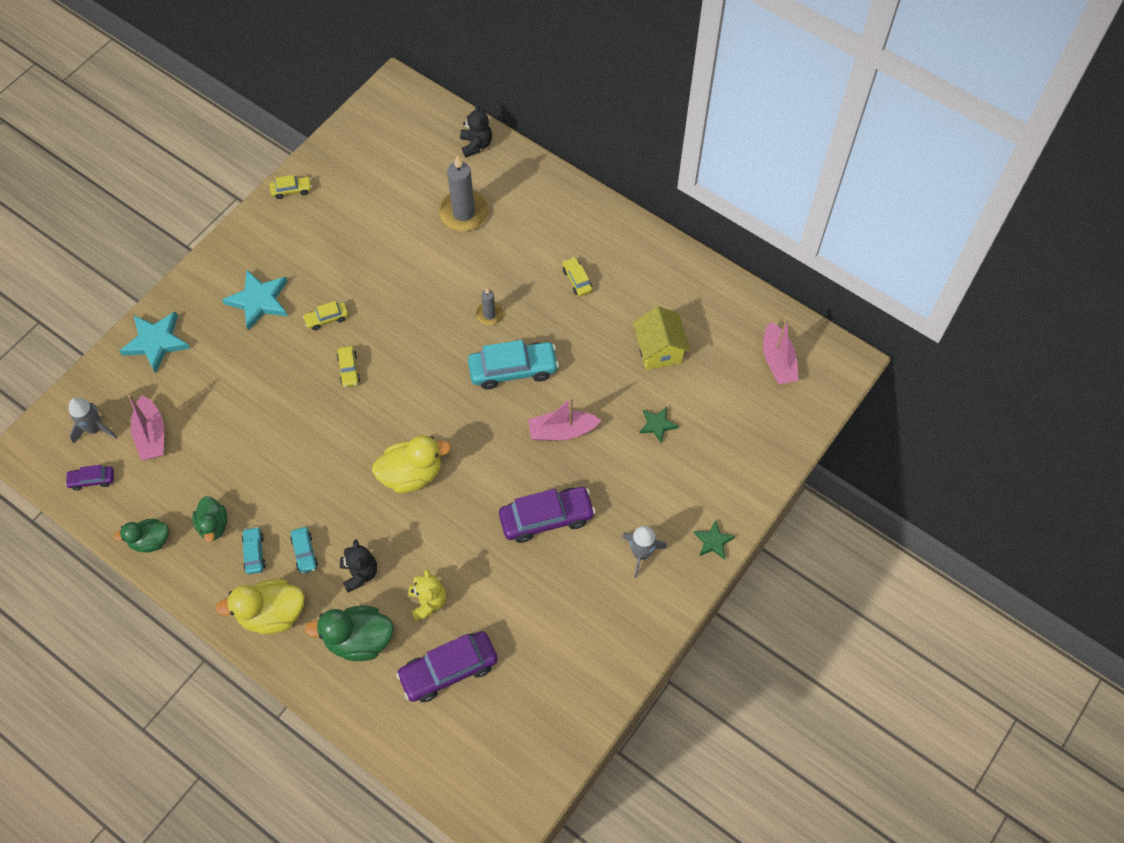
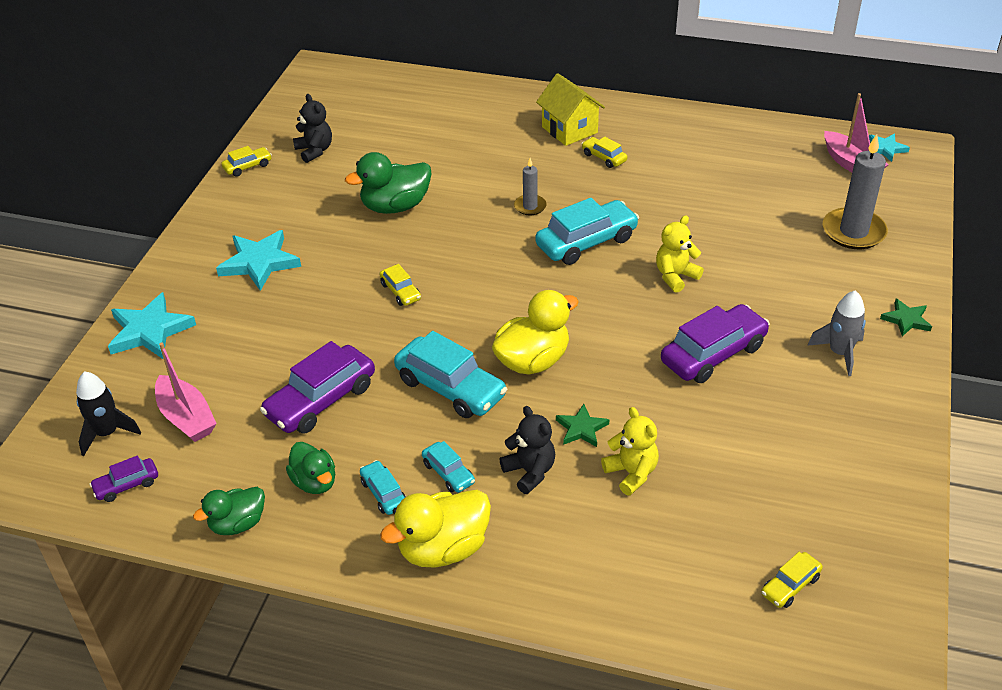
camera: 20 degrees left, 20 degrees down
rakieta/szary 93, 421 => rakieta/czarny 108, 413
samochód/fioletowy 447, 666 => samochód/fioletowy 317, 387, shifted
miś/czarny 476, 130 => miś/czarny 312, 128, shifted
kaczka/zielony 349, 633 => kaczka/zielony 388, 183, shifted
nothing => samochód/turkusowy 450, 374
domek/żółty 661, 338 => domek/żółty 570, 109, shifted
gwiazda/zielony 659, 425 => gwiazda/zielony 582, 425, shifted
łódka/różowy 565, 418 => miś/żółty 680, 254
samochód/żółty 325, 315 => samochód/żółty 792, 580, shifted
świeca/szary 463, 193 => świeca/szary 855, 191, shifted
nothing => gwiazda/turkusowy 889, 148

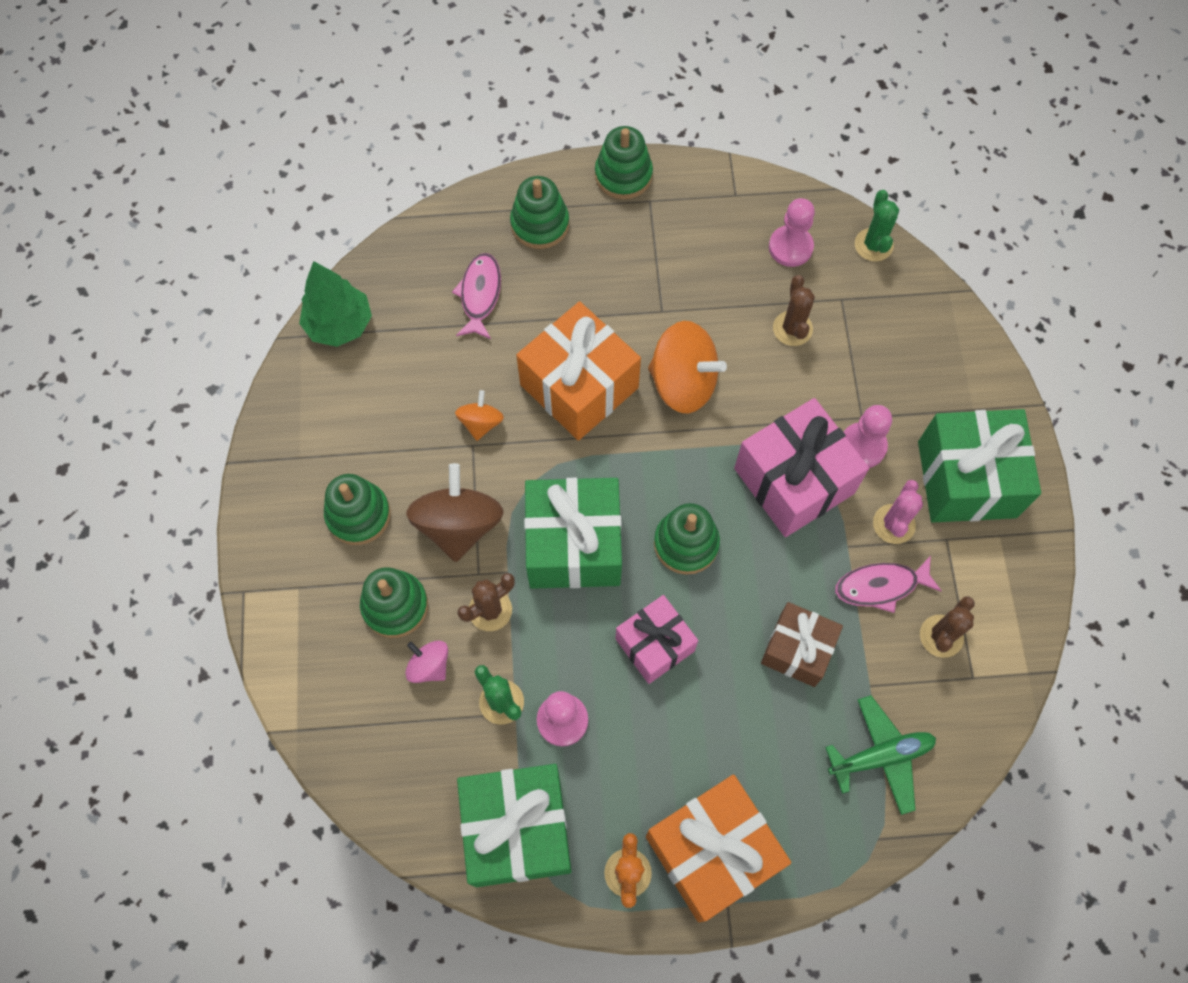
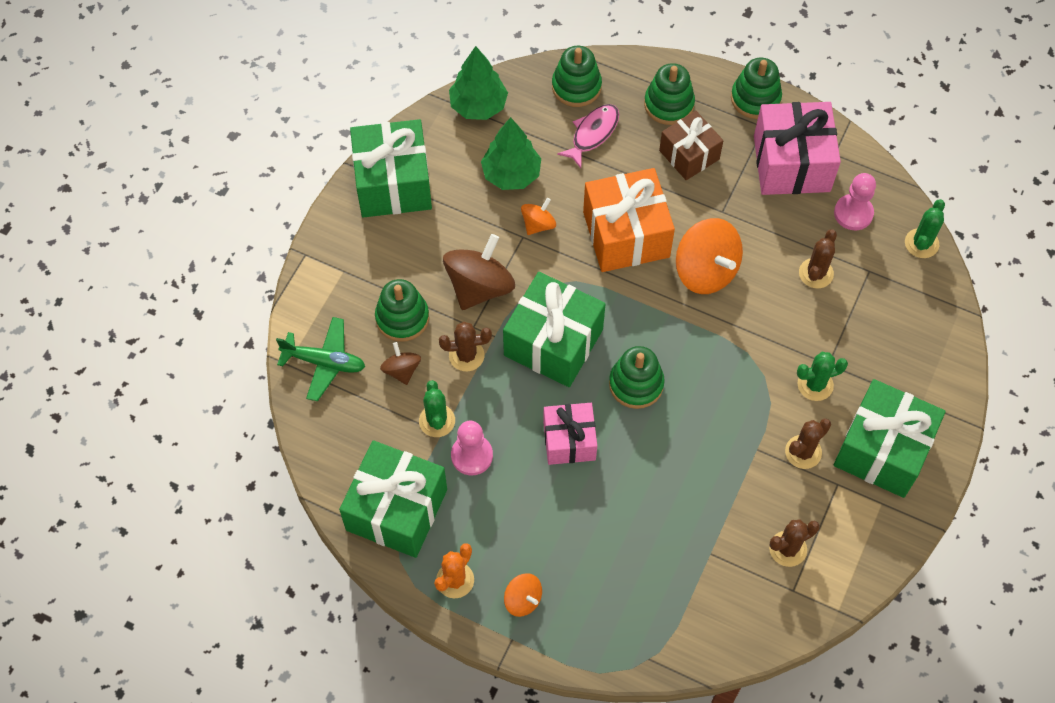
camera: 30 degrees right, 5 degrees down
samolot/zielony 880, 755 => samolot/zielony 320, 359, shifted
nothing => prezent/zielony 391, 168
bączek/różowy 426, 662 => bączek/brązowy 400, 363
nothing => drzewko/zielony 511, 153
prezent/pomarańczowy 718, 848 => bączek/pomarańczowy 523, 595
zabawka nakładanka/zielony 357, 509 => zabawka nakładanka/zielony 577, 76, shifted
prezent/brązowy 802, 644 => prezent/brązowy 691, 145, shifted
prezent/różowy 801, 467 => prezent/różowy 797, 148, shifted
kaktus/różowy 898, 512 => kaktus/brązowy 808, 443
pionek/różowy 868, 436 => kaktus/zielony 822, 376
ryba/różowy 888, 584 => nothing

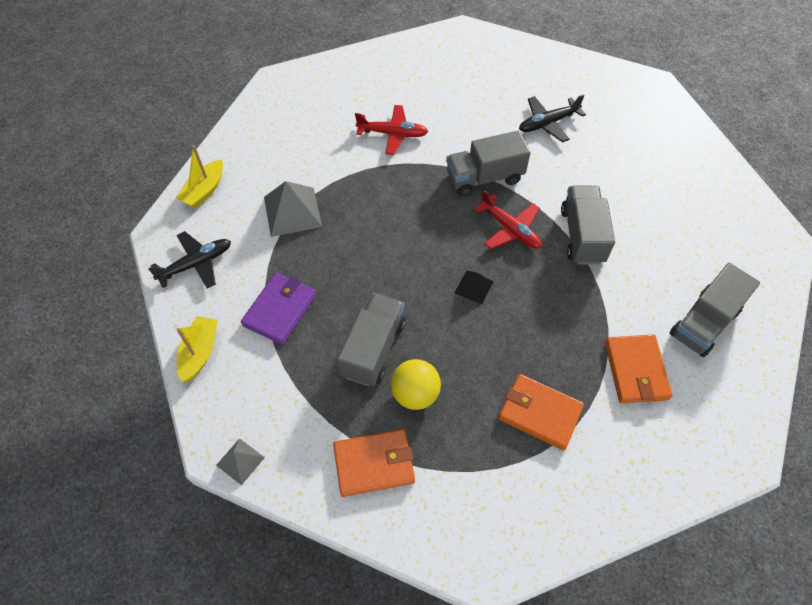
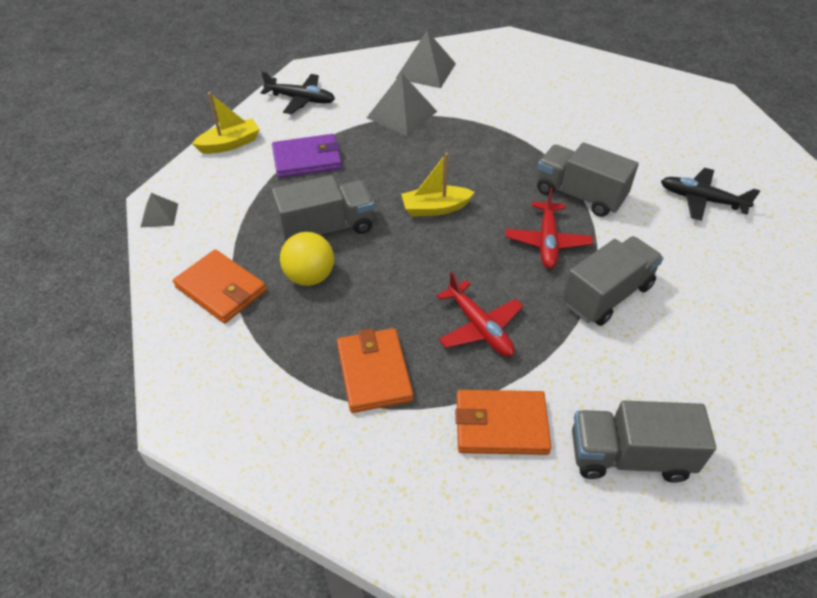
camera: 50 degrees right, 10 degrees down
nothing => piramida/szary 426, 59
łódka/żółty 199, 176 => łódka/żółty 438, 185, shifted
samolot/czerwony 391, 130 => samolot/czerwony 480, 314, shifted
portfel/pomarańczowy 638, 369 => portfel/pomarańczowy 503, 422, 45 degrees clockwise
piramida/czarny 473, 287 => nothing

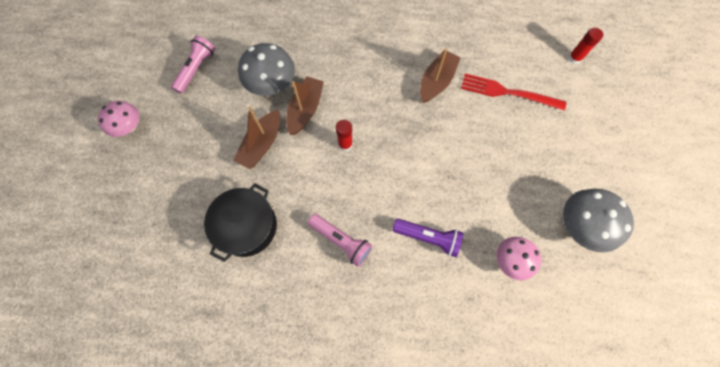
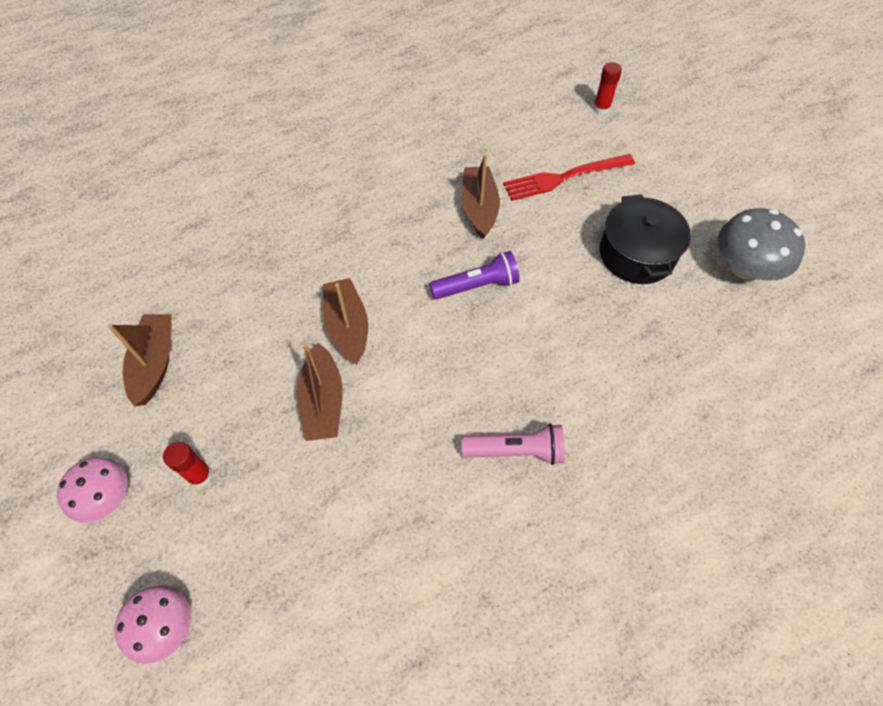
camera: 35 degrees left, 10 degrees down
latarka/różowy 193, 64 => łódka/brązowy 140, 360
grzyb/różowy 518, 258 => grzyb/różowy 152, 624, shifted
klej w sztyfcie/czerwony 344, 135 => klej w sztyfcie/czerwony 187, 465, shifted
latarka/fioletowy 428, 238 => latarka/fioletowy 475, 275, shifted
garnek/czarny 240, 222 => garnek/czarny 645, 239, shifted
grzyb/szary 266, 69 => nothing

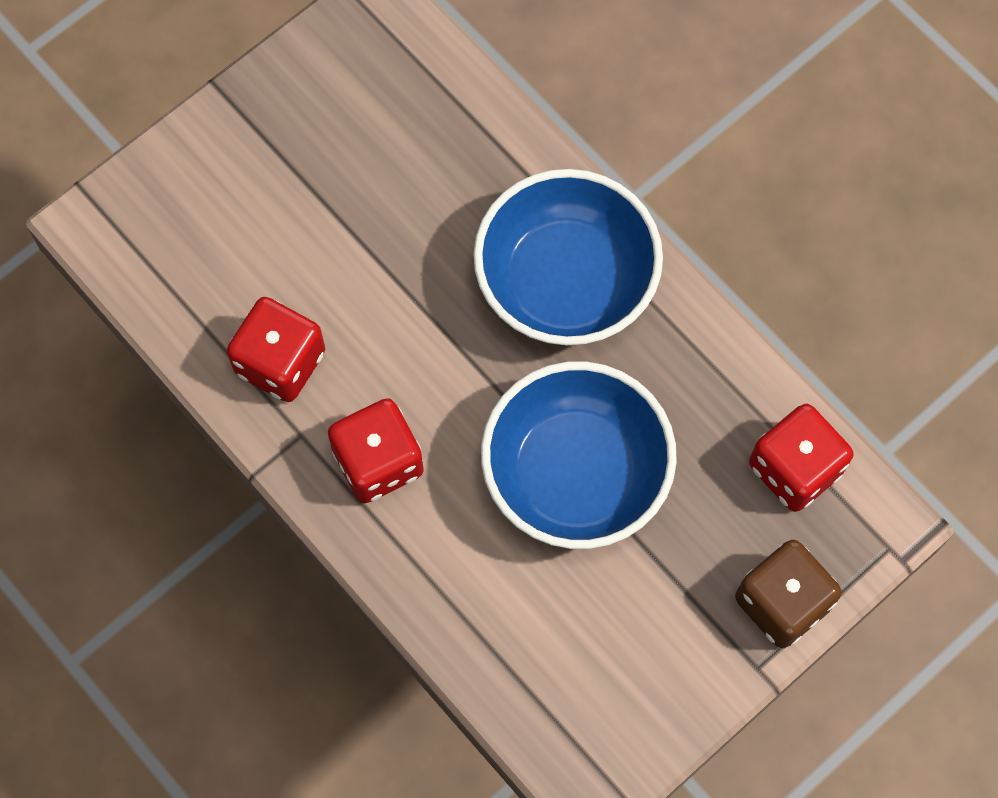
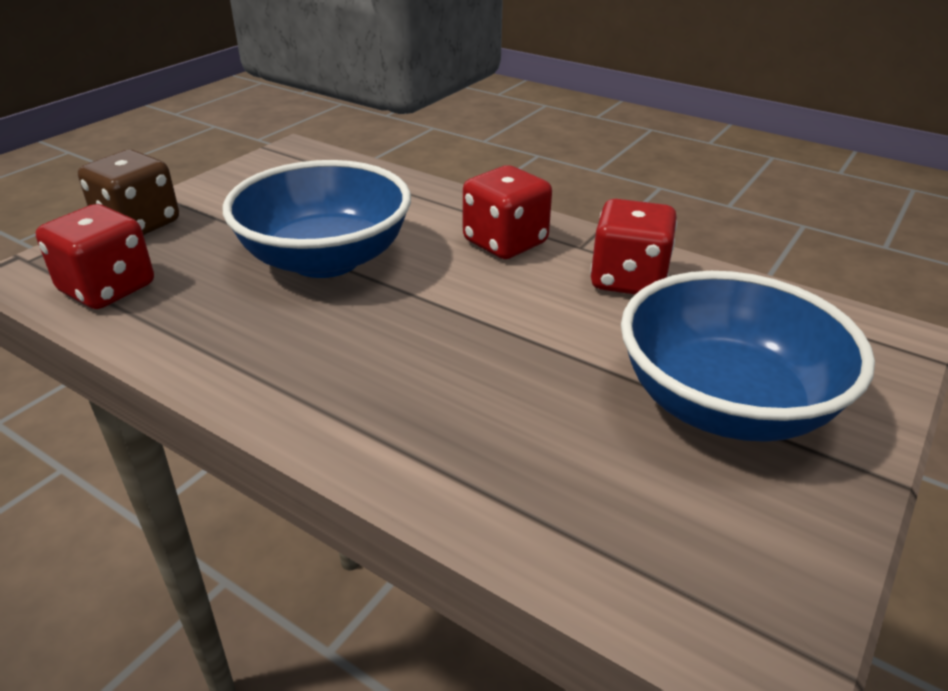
camera: 165 degrees right, 35 degrees down
miska/niebieski 568, 257 => miska/niebieski 748, 356, shifted

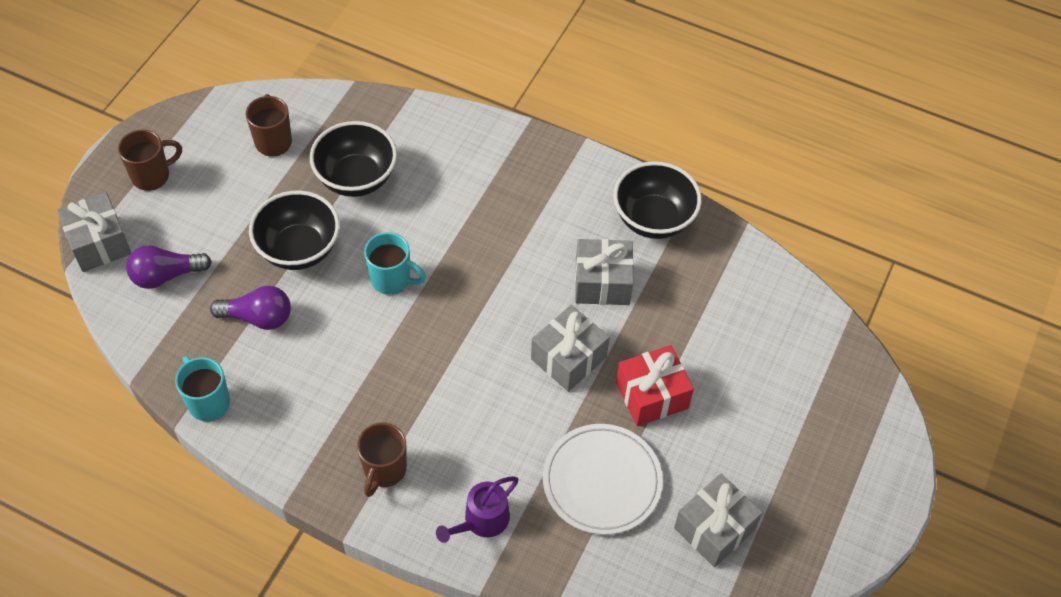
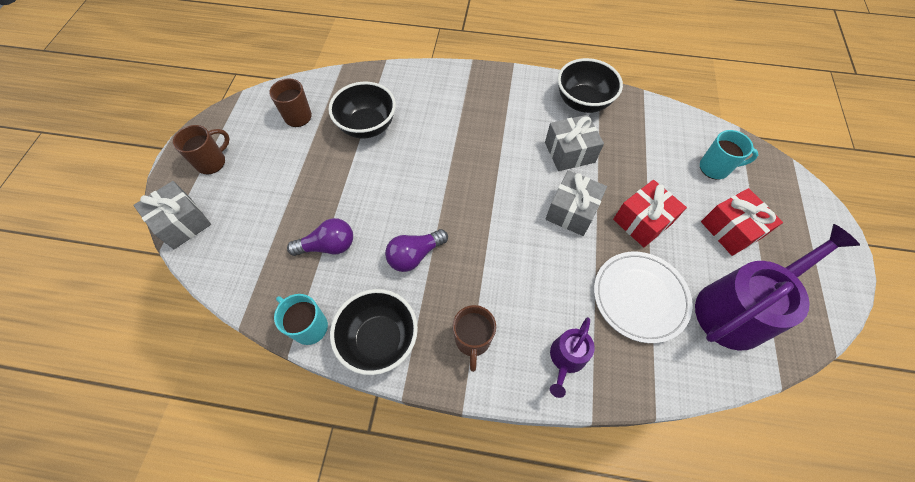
camera: 15 degrees left, 5 degrees up
miska/czarny 294, 230 => miska/czarny 374, 332, shifted
żarówka/fioletowy 169, 267 => żarówka/fioletowy 416, 250, shifted
prezent/szary 718, 520 => konewka/fioletowy 777, 287
kubek/turkusowy 395, 263 => kubek/turkusowy 729, 155, shifted
nothing => prezent/czerwony 742, 222

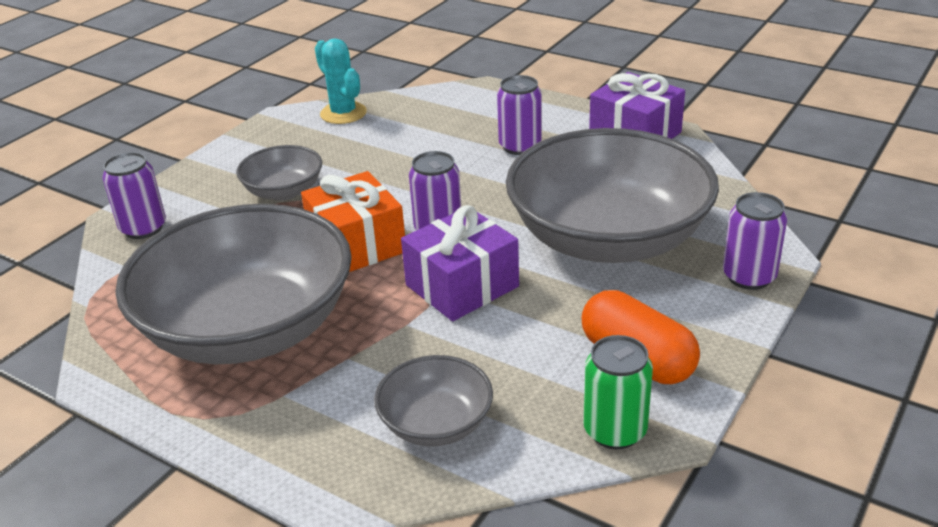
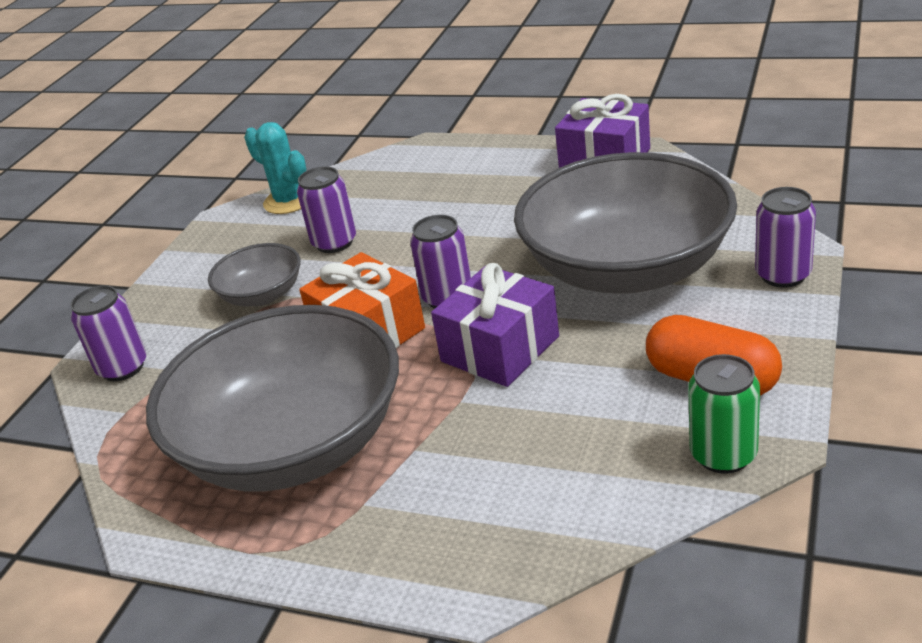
camera: 10 degrees left, 0 degrees up
puszka/fioletowy 519, 115 => puszka/fioletowy 326, 209, shifted
miska/szary 433, 400 => nothing

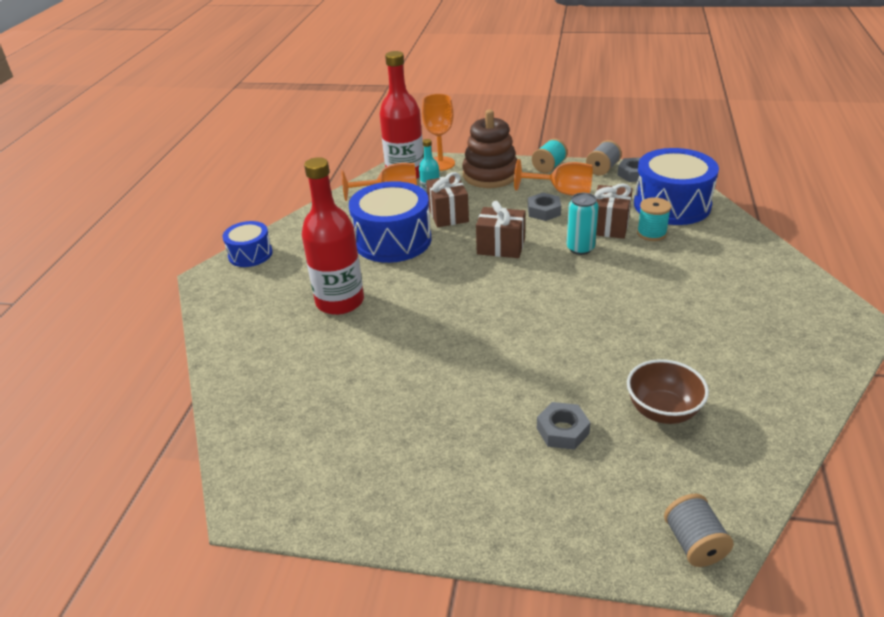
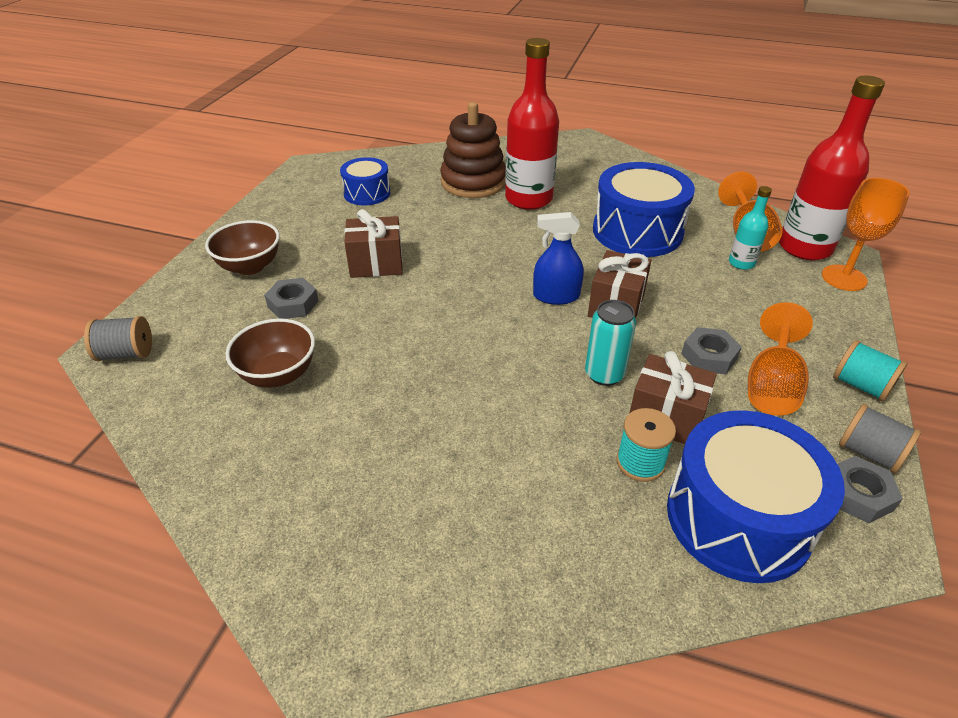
camera: 95 degrees right, 5 degrees up
nothing => miska/brązowy 242, 247
bęben/niebieski 247, 244 => bęben/niebieski 365, 181, shifted
prezent/brązowy 447, 199 => prezent/brązowy 373, 243, shifted
zabawka nakładanka/brązowy 489, 149 => zabawka nakładanka/brązowy 473, 150, shifted
nothing => spryskiwacz/niebieski 558, 258

